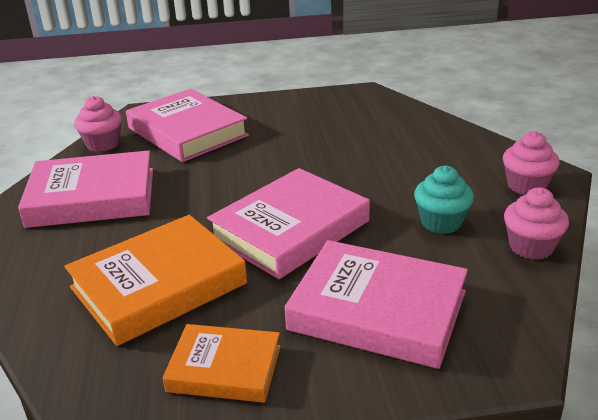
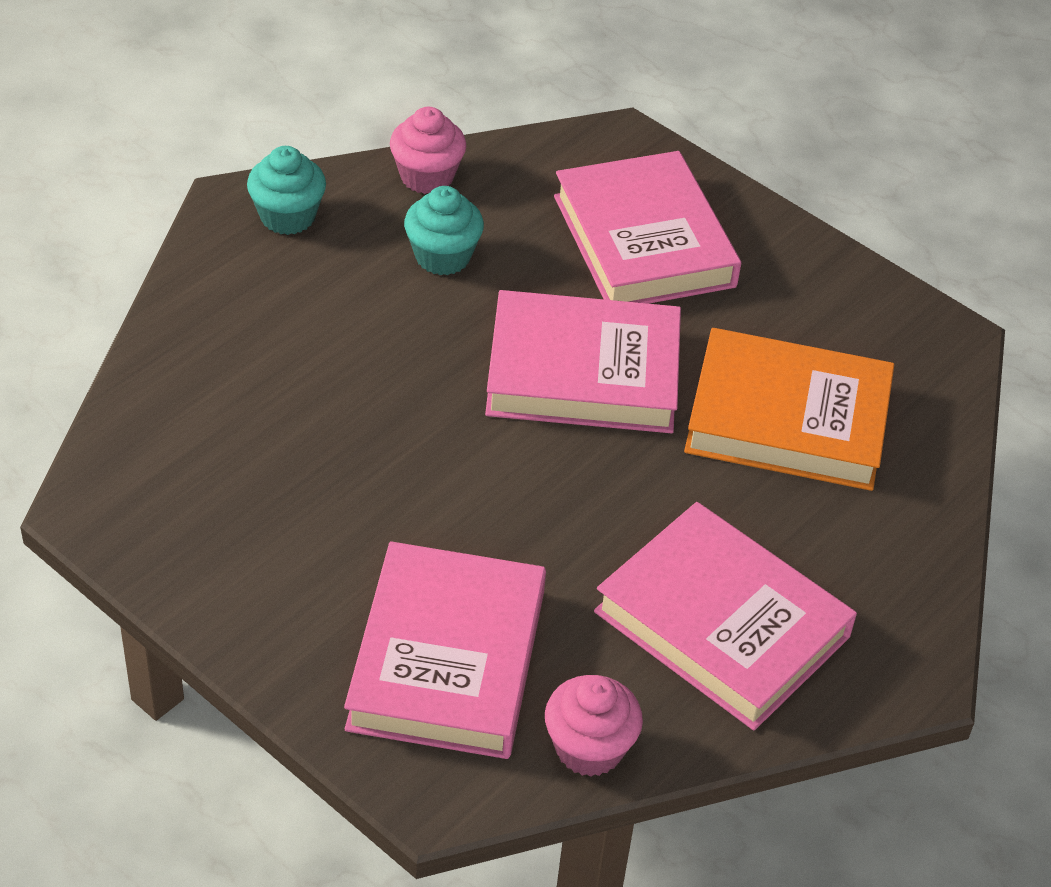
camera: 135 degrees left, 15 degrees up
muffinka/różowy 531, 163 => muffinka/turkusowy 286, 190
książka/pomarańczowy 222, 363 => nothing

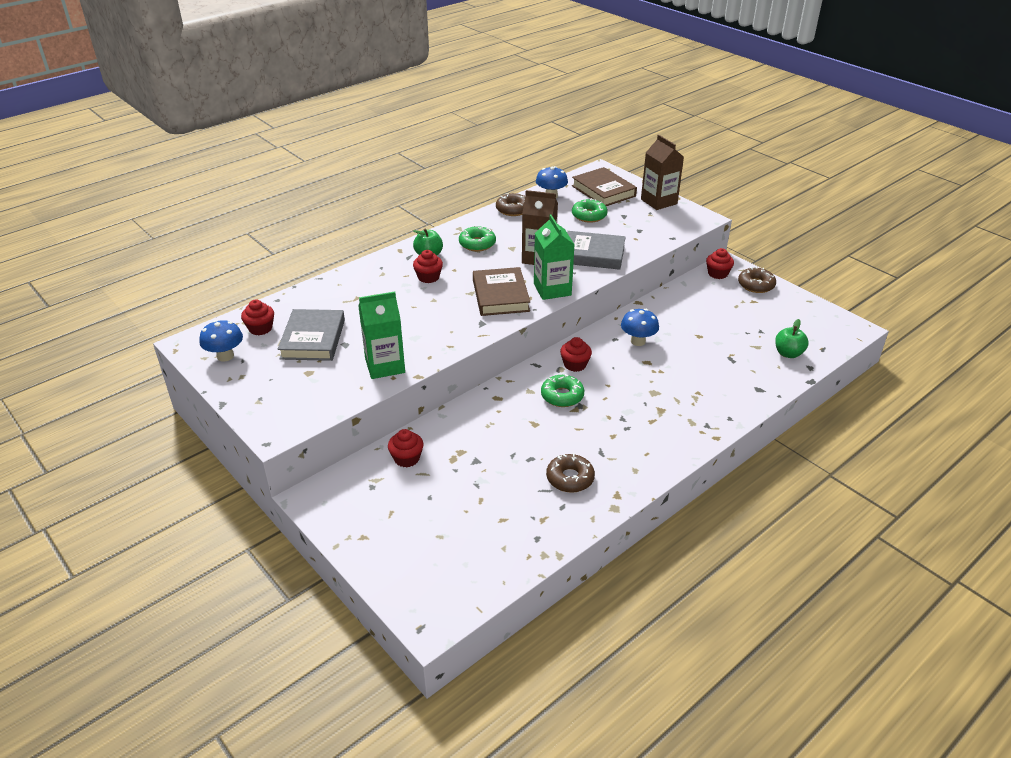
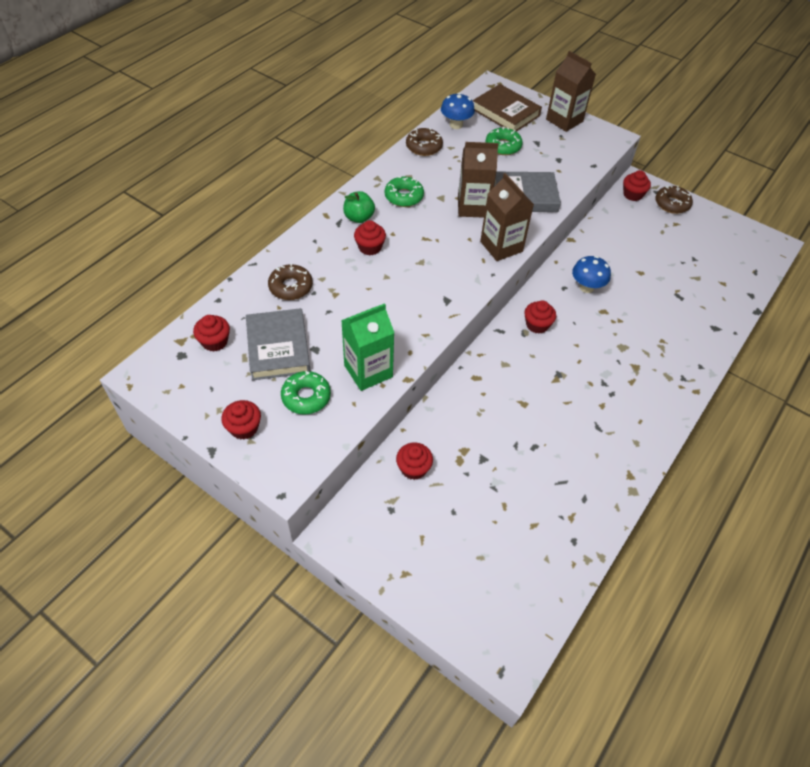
camera: 15 degrees left, 15 degrees up
nothing => muffinka/czerwony 241, 420
donut/brązowy 570, 473 => donut/brązowy 290, 282, shifted
donut/zielony 562, 390 => donut/zielony 306, 392, shifted
karton mleka/zielony 554, 257 => karton mleka/brązowy 507, 217
grzyb/niebieski 221, 341 => nothing
książka/brązowy 501, 291 => nothing
jabłko/zielony 792, 338 => nothing

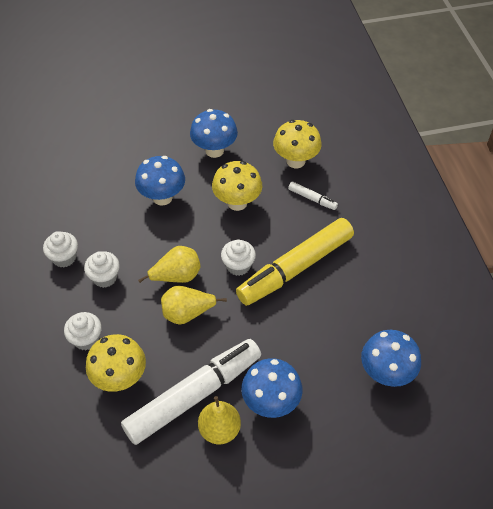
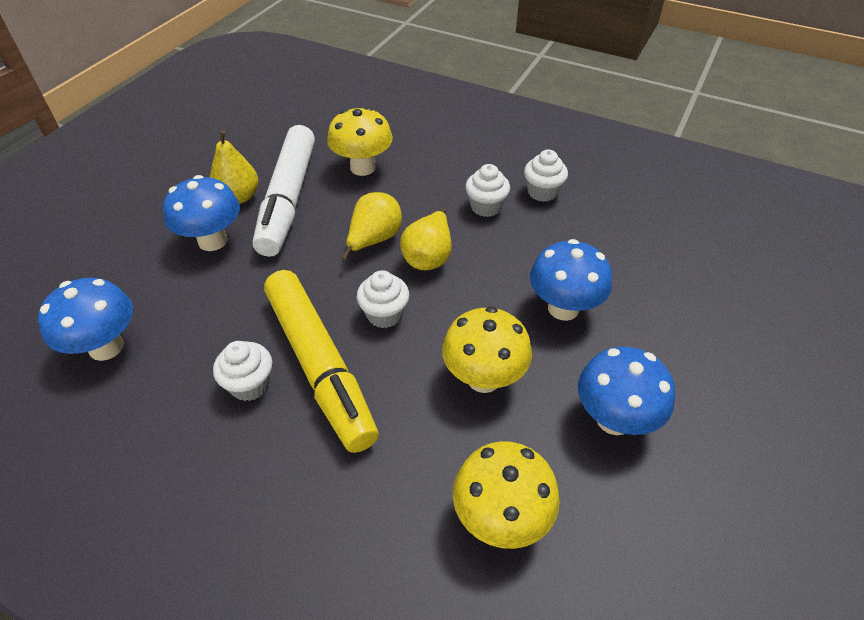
camera: 130 degrees right, 5 degrees down
muffinka/biały 83, 331 => muffinka/biały 242, 371, shifted
flamaster/żółty 295, 262 => flamaster/żółty 321, 361, 150 degrees clockwise
flamaster/biały 313, 195 => nothing

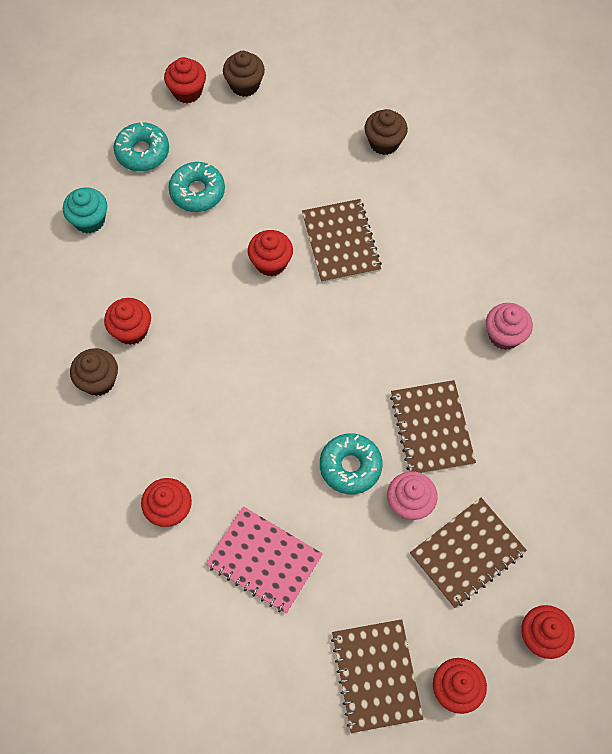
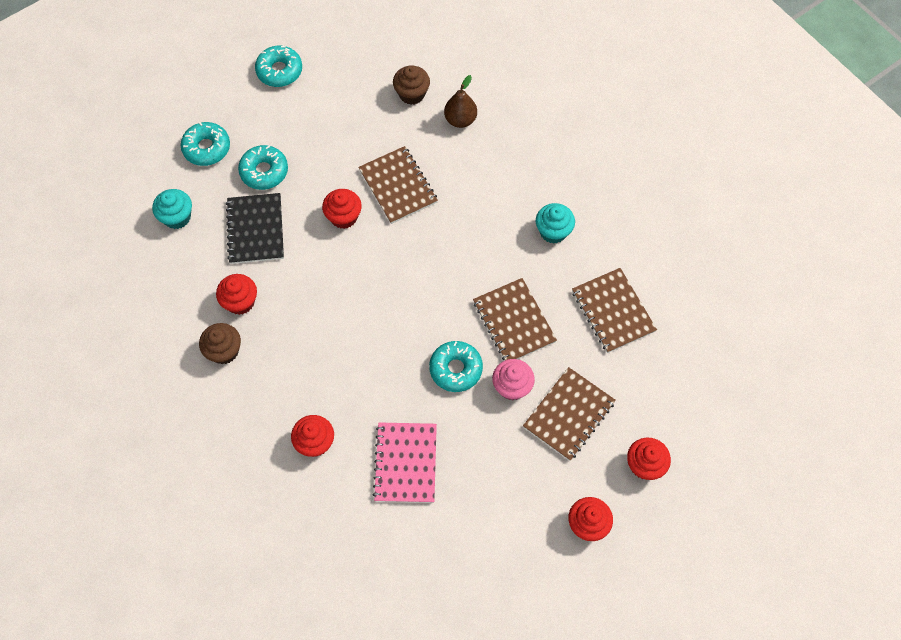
camera: 15 degrees left, 0 degrees up
nothing => zeszyt/czarny 255, 228
muffinka/brązowy 244, 74 => donut/turkusowy 278, 66
zeszyt/różowy 264, 560 => zeszyt/różowy 405, 462, 75 degrees clockwise
nothing => gruszka/brązowy 460, 101
muffinka/różowy 509, 326 => muffinka/turkusowy 555, 223
zeszyt/brązowy 377, 676 => zeszyt/brązowy 614, 310, shifted
muffinka/czerwony 185, 80 => nothing

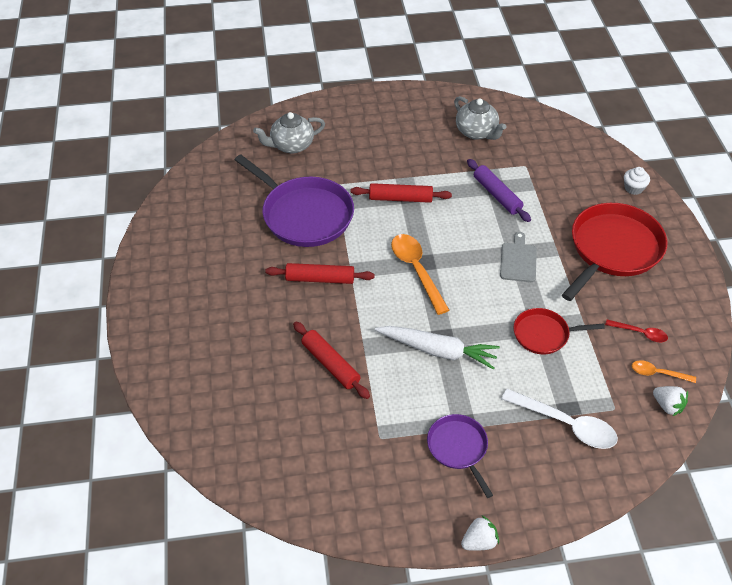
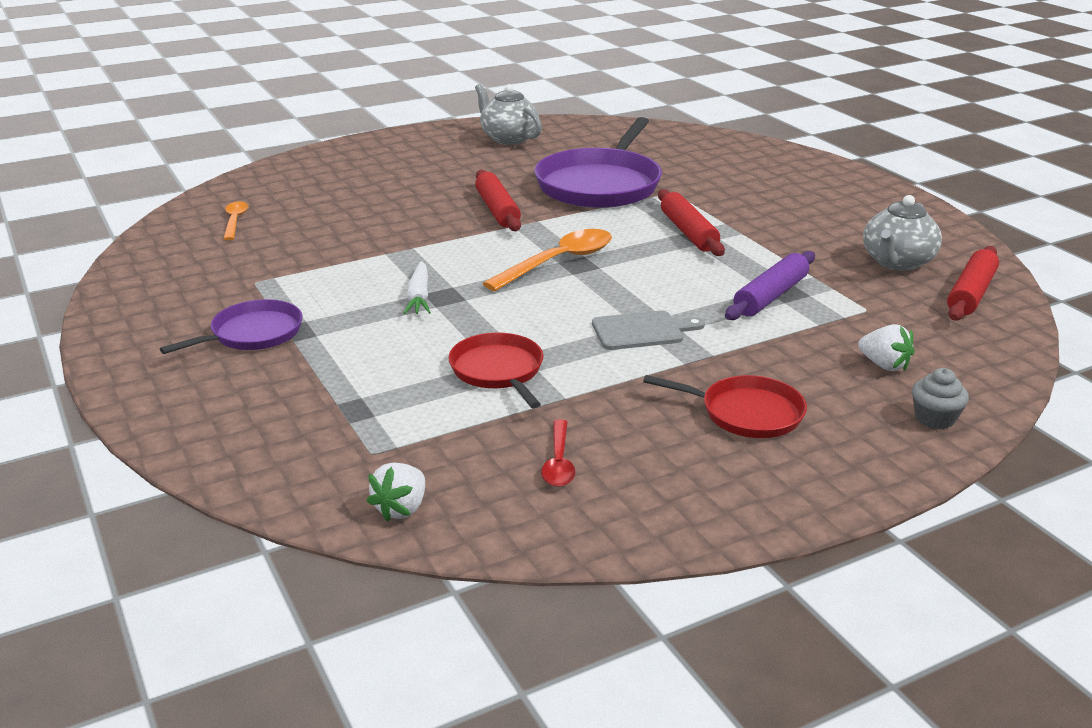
camera: 70 degrees right, 20 degrees down
łyżka/pomarańczowy 664, 371 => łyżka/pomarańczowy 235, 220, shifted
marchewka/biały 437, 348 => marchewka/biały 417, 287, x0.60
imbryk/szary 289, 133 => imbryk/szary 508, 114, shifted
patelnia/czerwony 614, 252 => patelnia/czerwony 725, 406, x0.55
truskawka/biały 480, 533 => truskawka/biały 886, 347, shifted
muffinka/biały 637, 181 => muffinka/szary 940, 398
wałek do ciasta/czerwony 331, 360 => wałek do ciasta/czerwony 973, 283, shifted
łyżka/biały 559, 419 => nothing

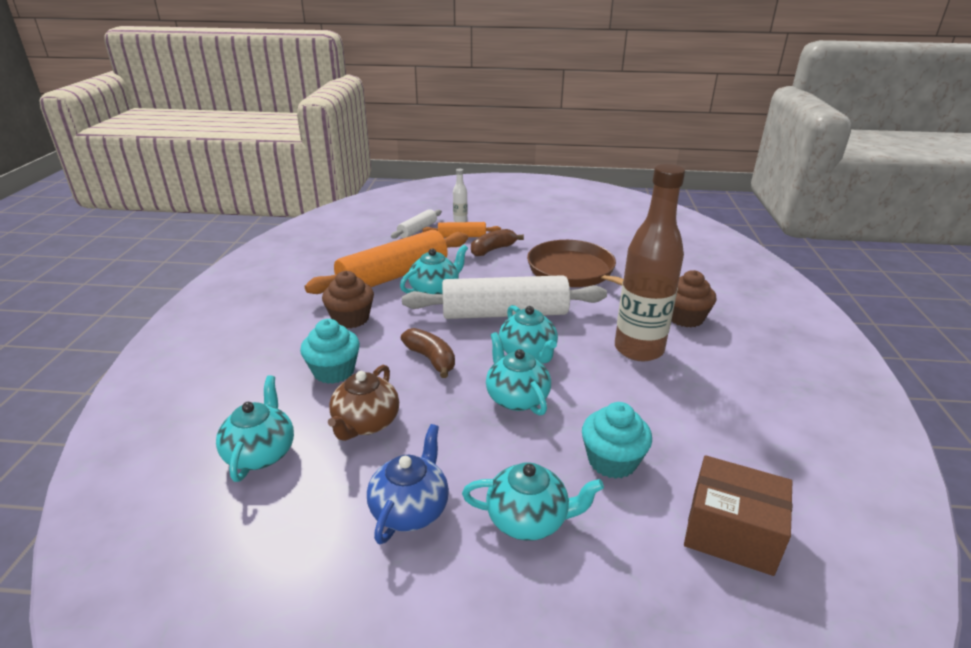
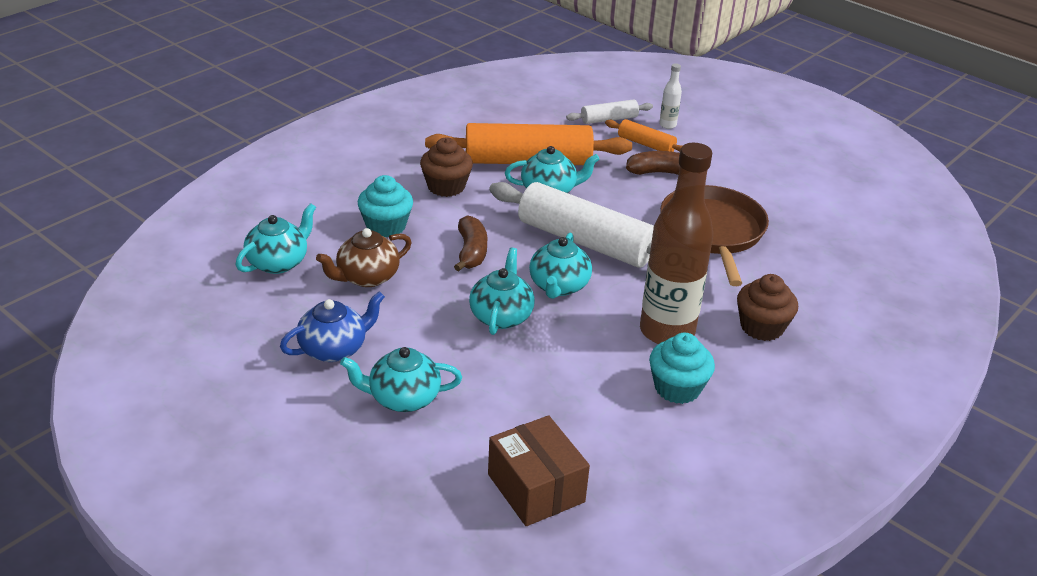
camera: 35 degrees right, 5 degrees up
imbryk/turkusowy 533, 501 => imbryk/turkusowy 401, 379, 135 degrees clockwise
muffinka/turkusowy 617, 440 => muffinka/turkusowy 682, 368, shifted

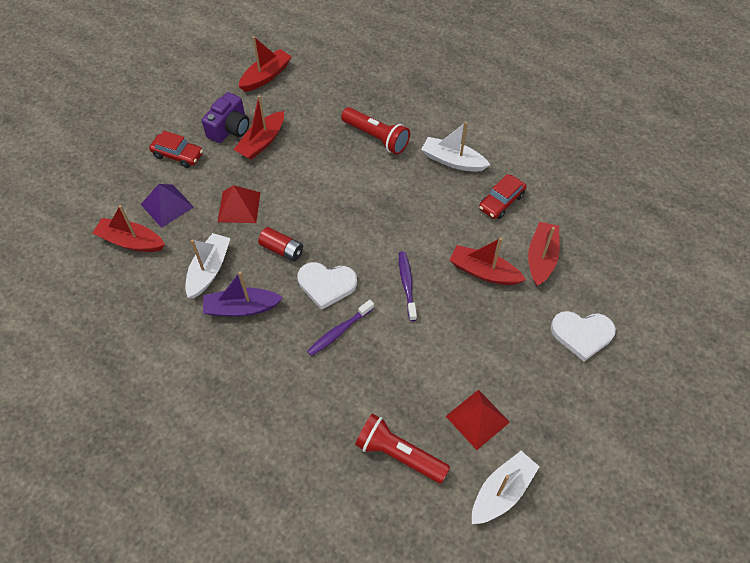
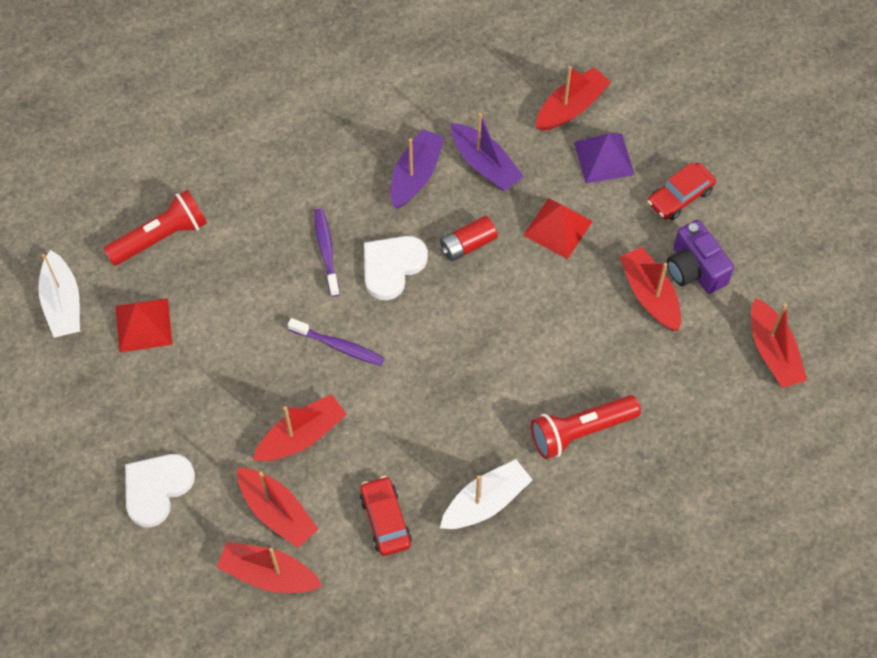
camera: 120 degrees right, 5 degrees up
nothing => łódka/czerwony 269, 567
łódka/biały 208, 265 => łódka/fioletowy 487, 152

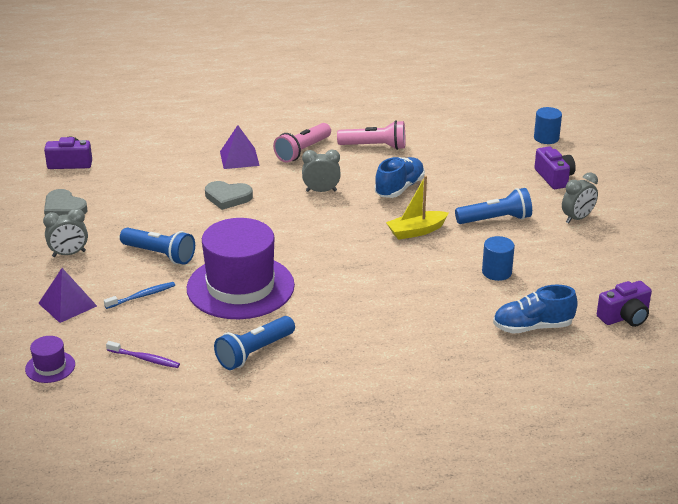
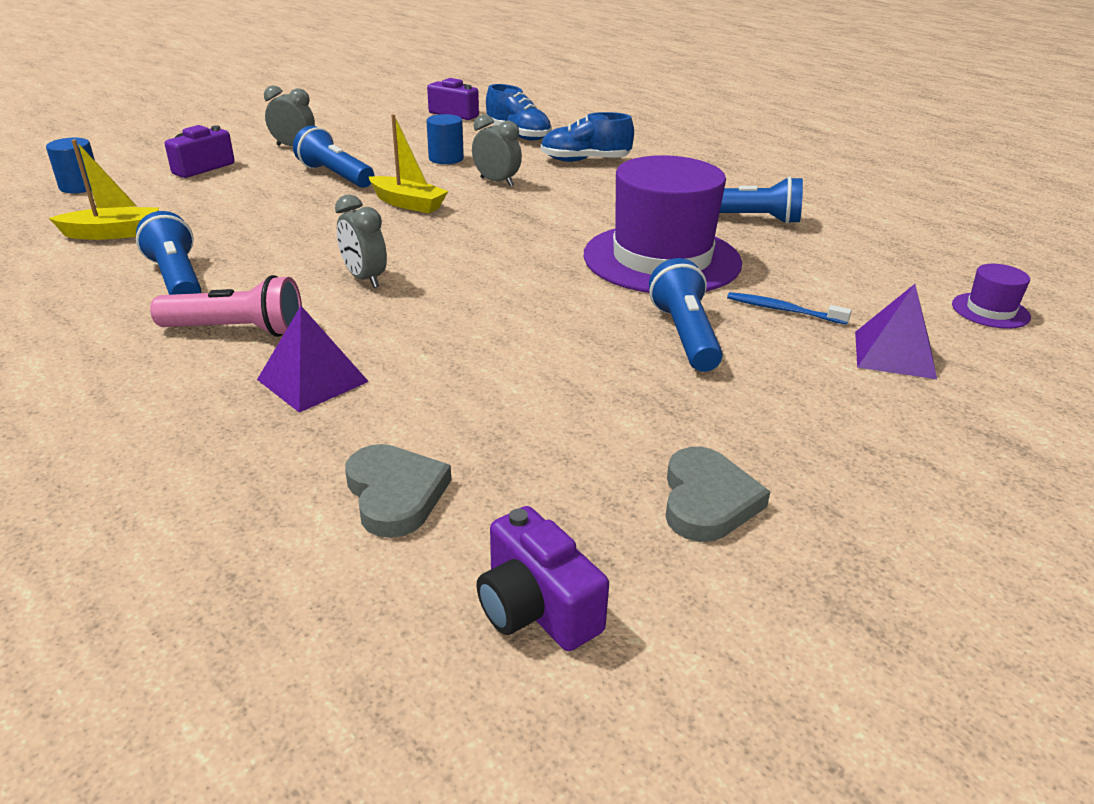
camera: 125 degrees left, 0 degrees up
nothing => łódka/żółty 104, 189
latarka/różowy 371, 135 => latarka/niebieski 168, 253
serce/szary 229, 195 => serce/szary 398, 491, shifted
budzik/szary 65, 232 => budzik/szary 497, 150, shifted
but/niebieski 400, 177 => but/niebieski 587, 137, shifted
szczoteczka do zębów/fioletowy 143, 354 => nothing

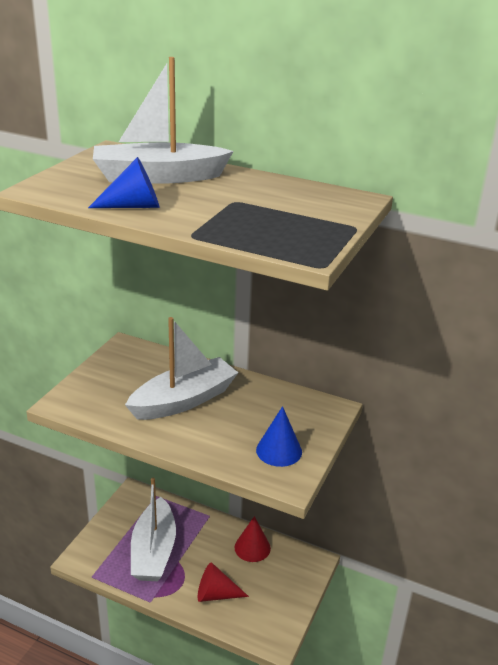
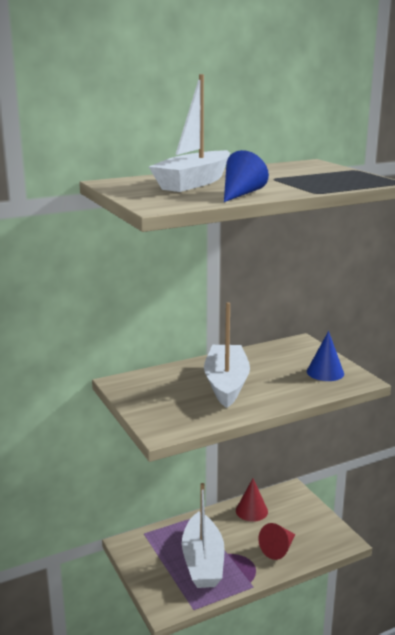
camera: 50 degrees left, 10 degrees down
łódka/biały 153, 529 => łódka/biały 203, 535, 45 degrees clockwise

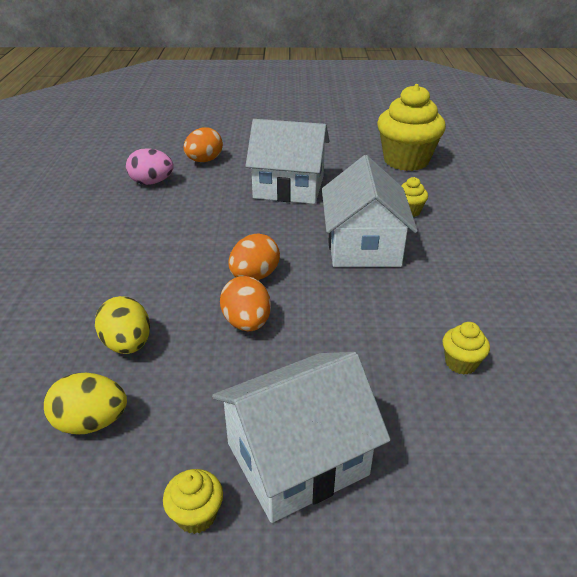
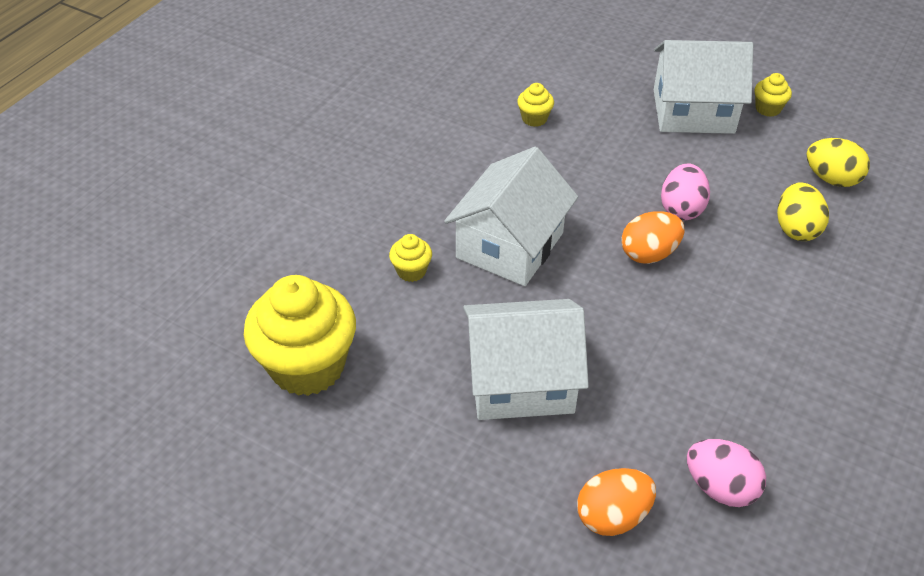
camera: 150 degrees left, 10 degrees up
domek/biały 287, 161 => domek/biały 526, 359, 45 degrees counterclockwise
jajko/pomarańczowy 245, 303 => jajko/różowy 685, 191

